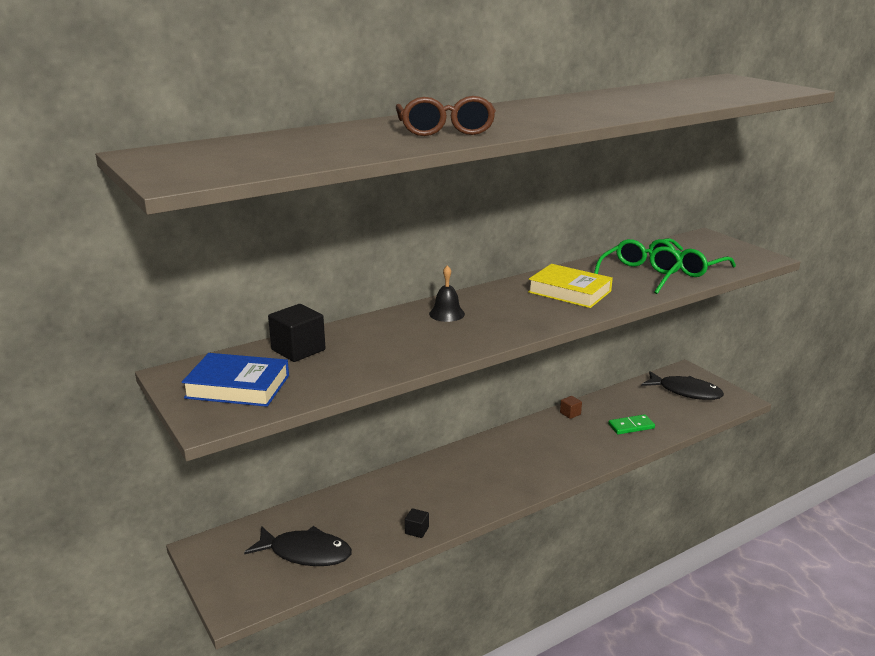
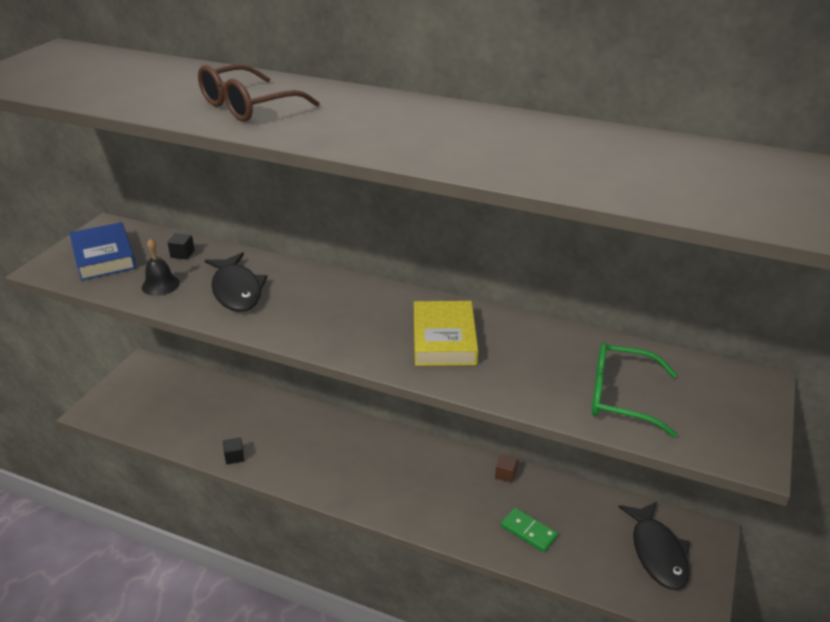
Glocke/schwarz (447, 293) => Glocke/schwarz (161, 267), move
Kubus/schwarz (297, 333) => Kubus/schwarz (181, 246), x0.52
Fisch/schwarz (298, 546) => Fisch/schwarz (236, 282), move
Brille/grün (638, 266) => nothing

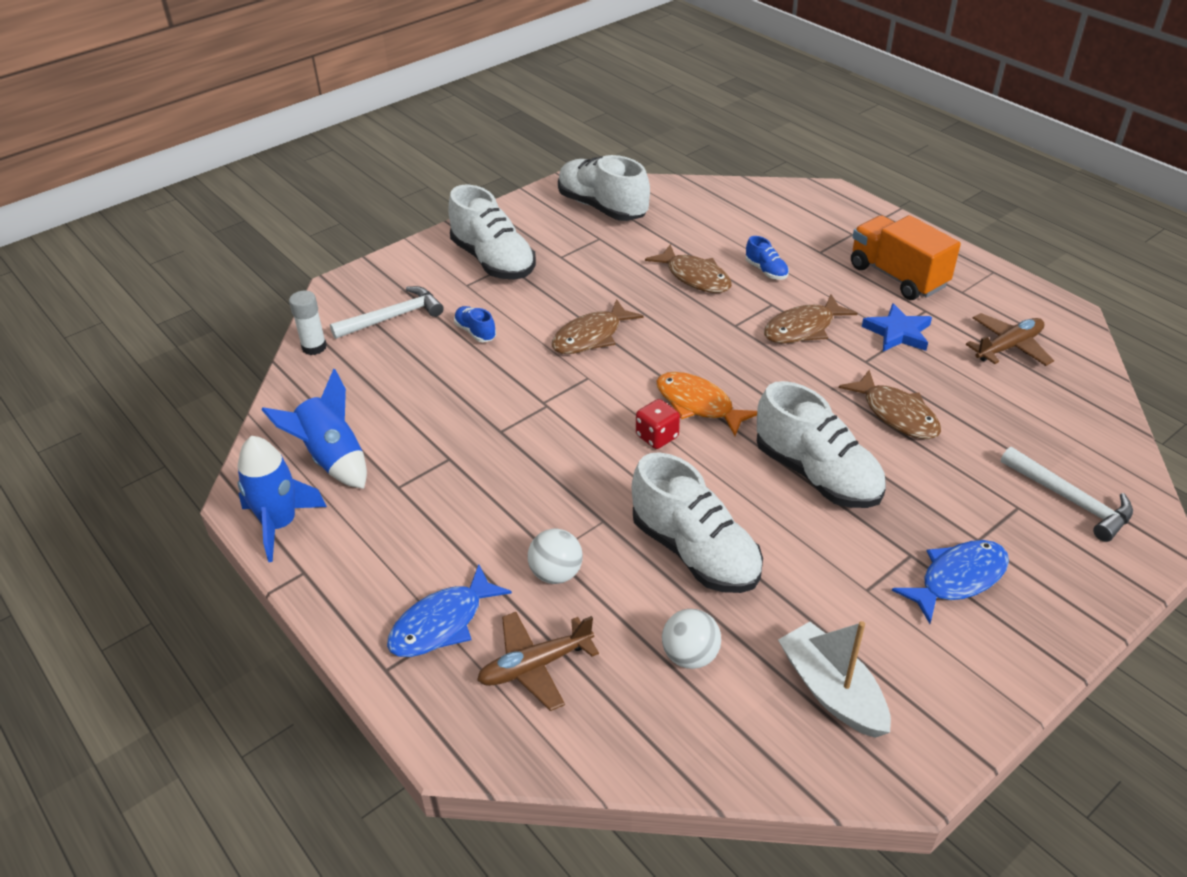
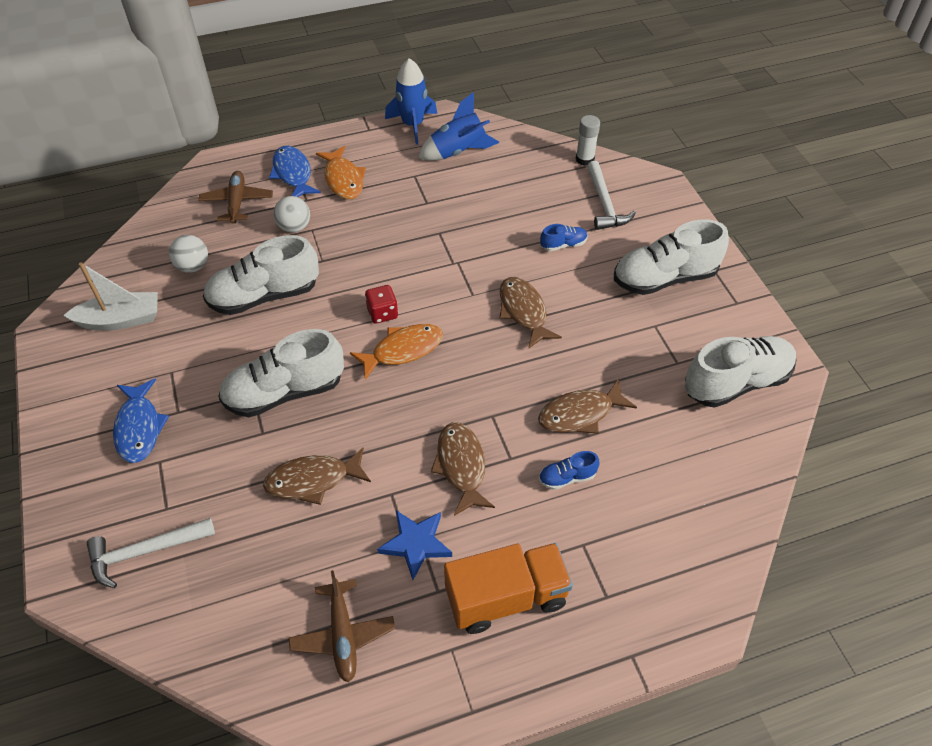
nothing => Fisch/orange (341, 172)

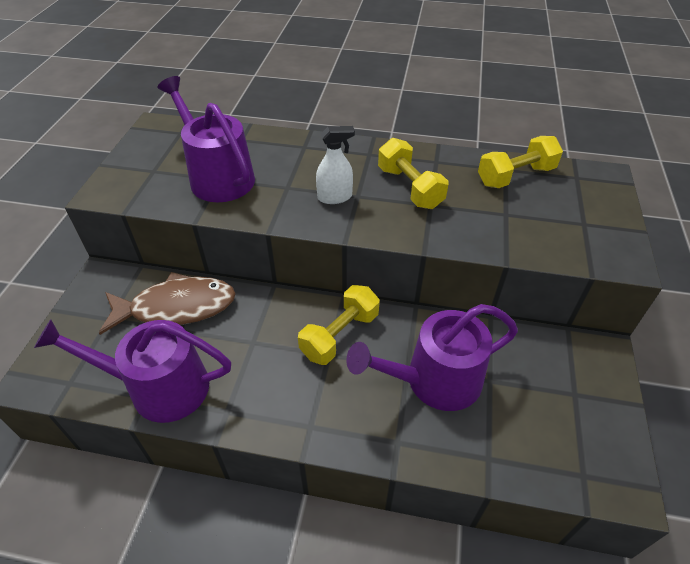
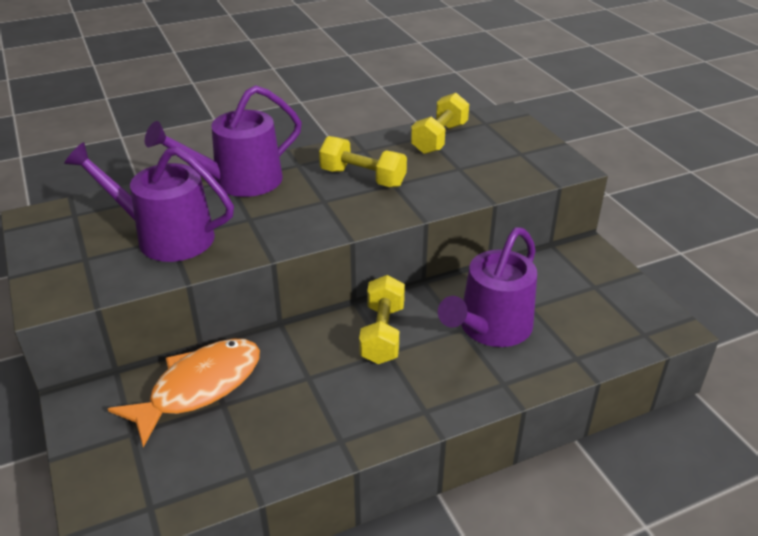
Fisch/braun (167, 303) => Fisch/orange (184, 393)
Gießkanne/lila (132, 371) => Gießkanne/lila (223, 141), move
Sprühflasche/weiß (335, 165) => nothing

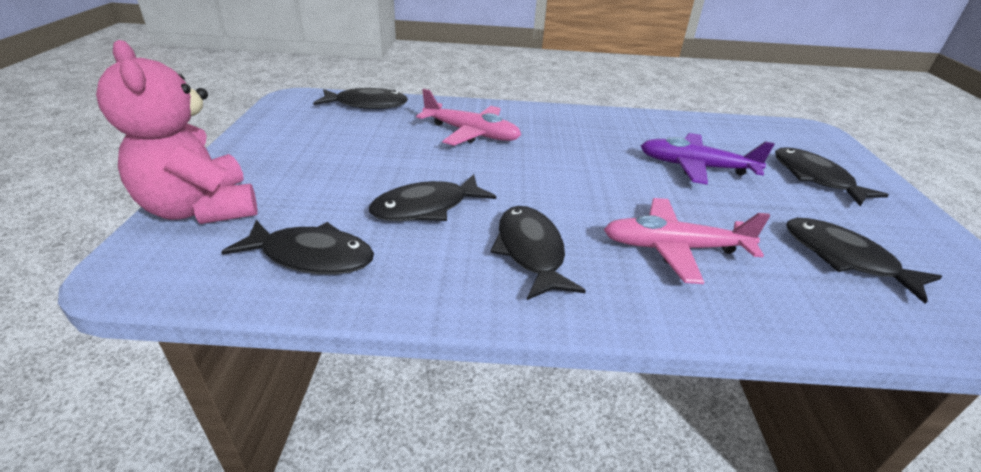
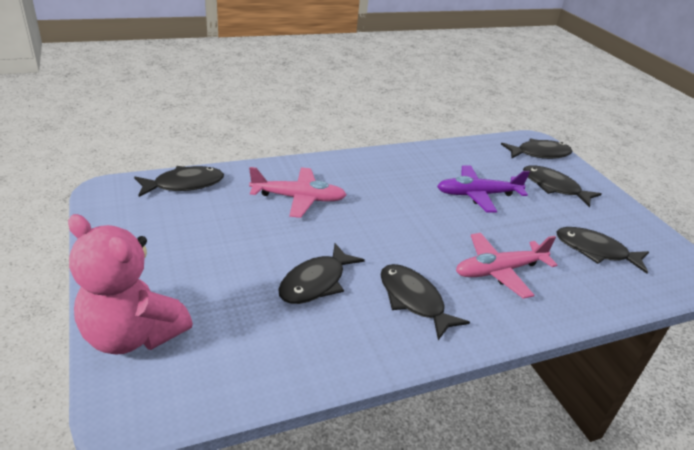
Fisch/schwarz (297, 247) => Fisch/schwarz (537, 149), move

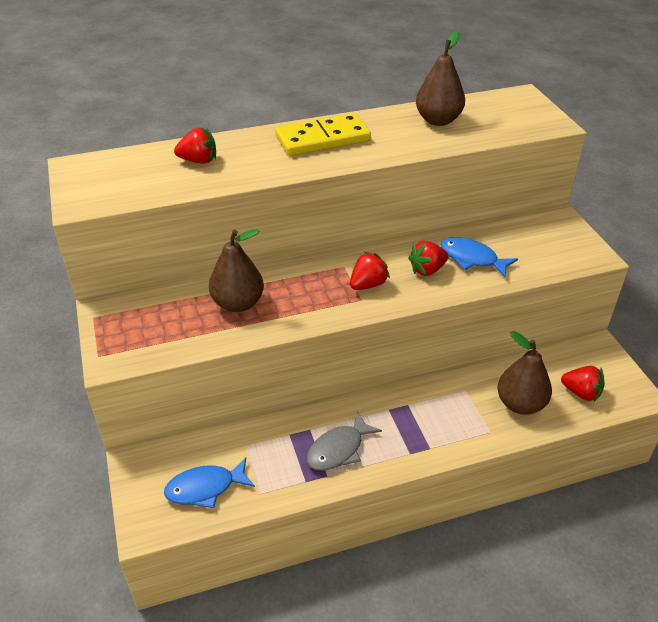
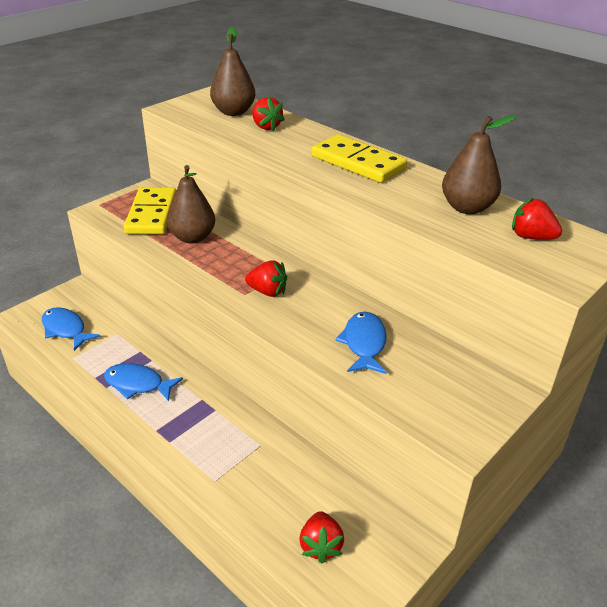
Fisch/grau (344, 441) => Fisch/blau (143, 382)
nothing => Dominostein/gelb (150, 211)
Birne/braun (524, 373) => Birne/braun (232, 71), move
Erdbeere/rot (428, 258) => Erdbeere/rot (537, 218), move

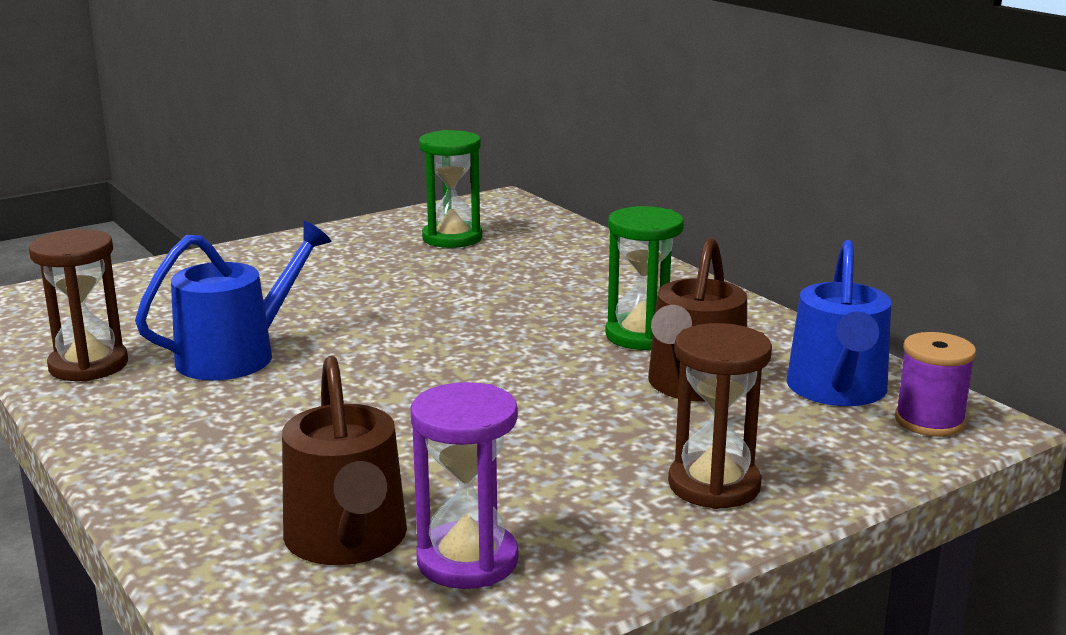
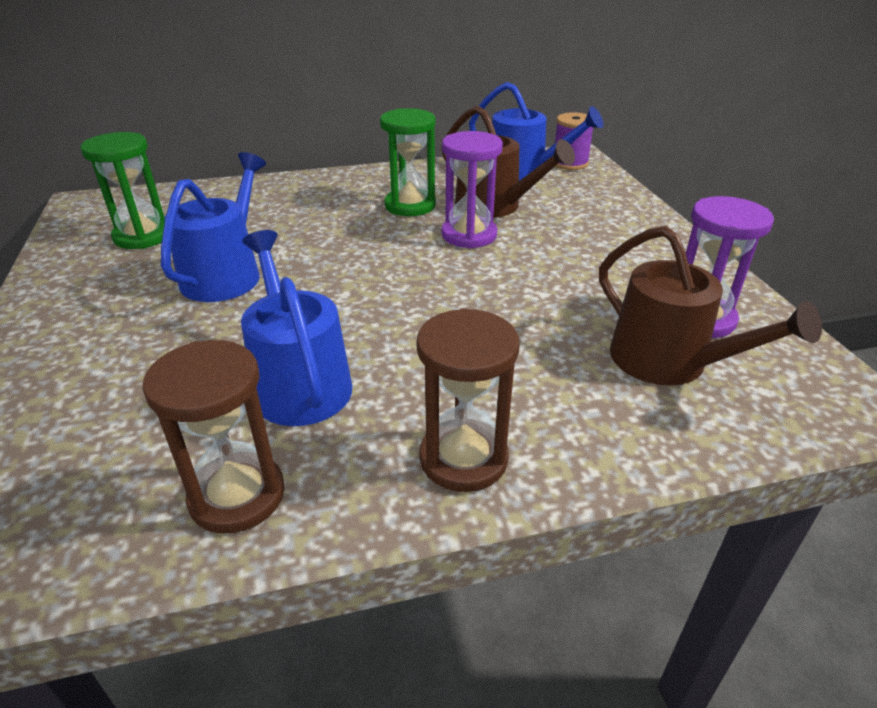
nothing => Gießkanne/blau (213, 227)
Sanduhr/braun (720, 416) => Sanduhr/braun (468, 400), move
nothing => Sanduhr/lila (472, 189)
Gießkanne/braun (344, 460) => Gießkanne/braun (710, 306), 45 degrees clockwise

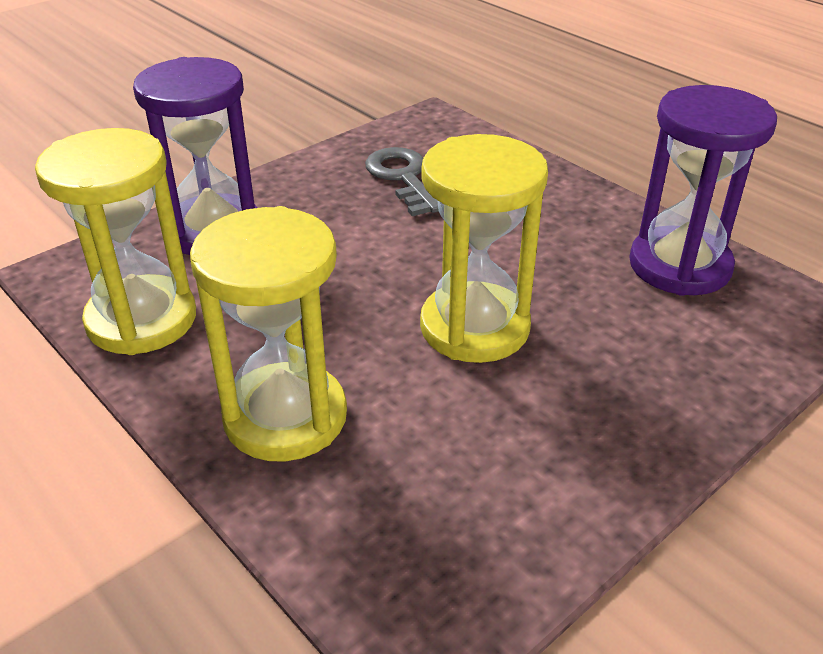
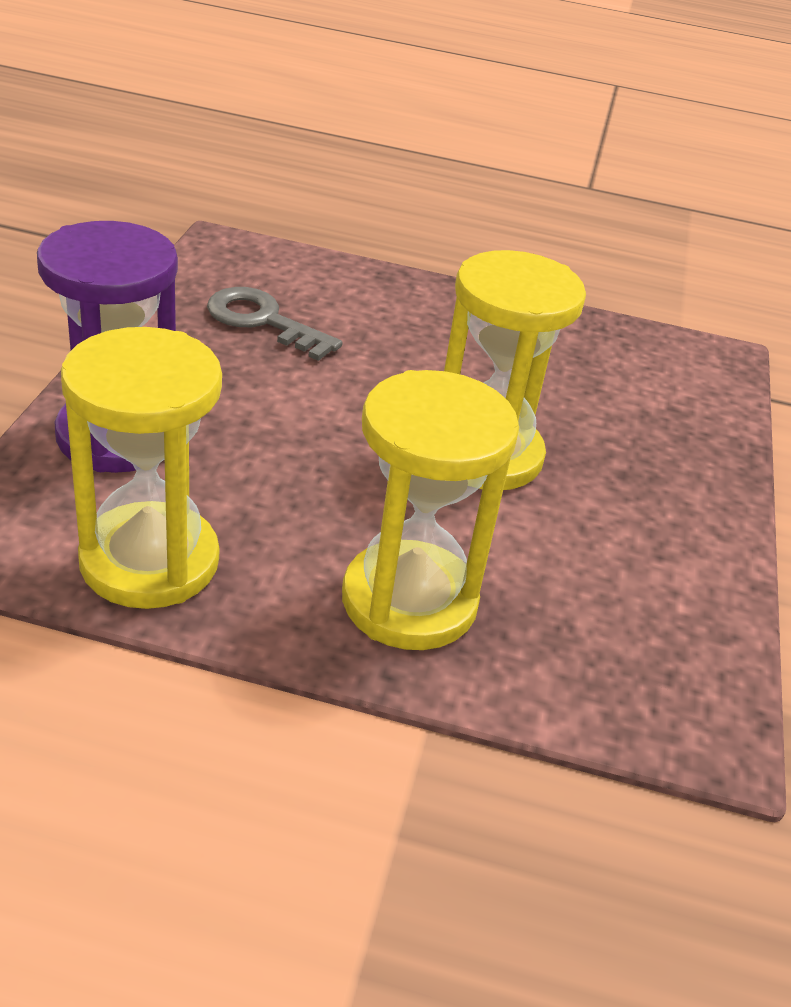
Sanduhr/lila (703, 190) => nothing

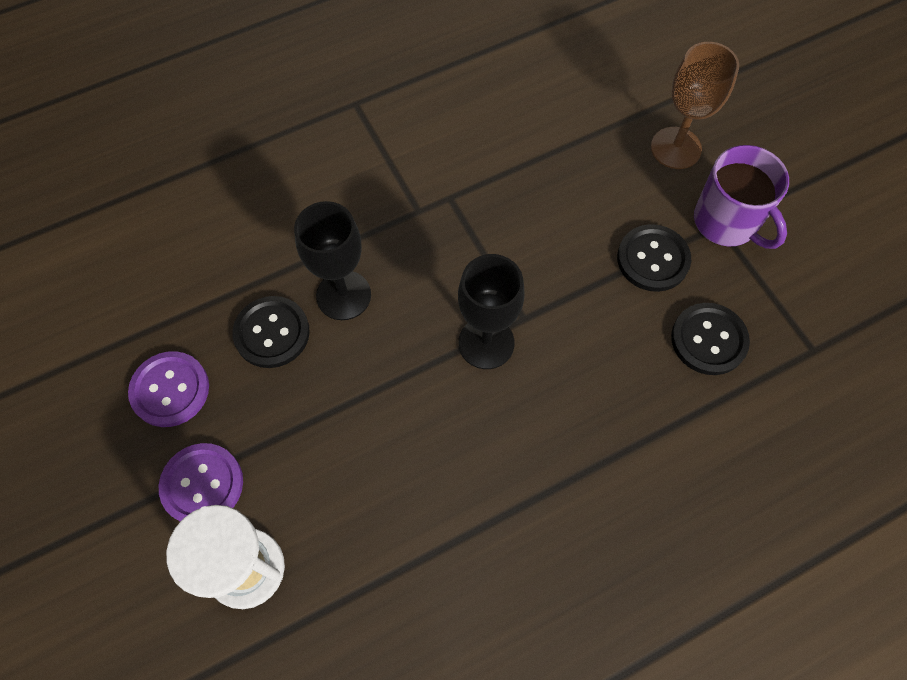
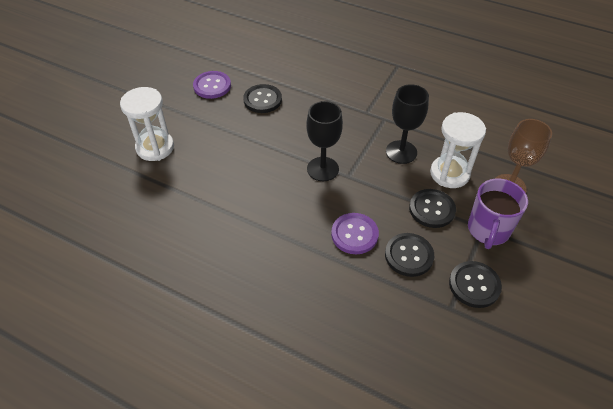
Knopf/lila (201, 482) => Knopf/lila (355, 233), move
Kelch/schwarz (332, 260) => Kelch/schwarz (407, 124), move
nothing => Sanduhr/weiß (458, 150)
nothing => Knopf/schwarz (475, 284)

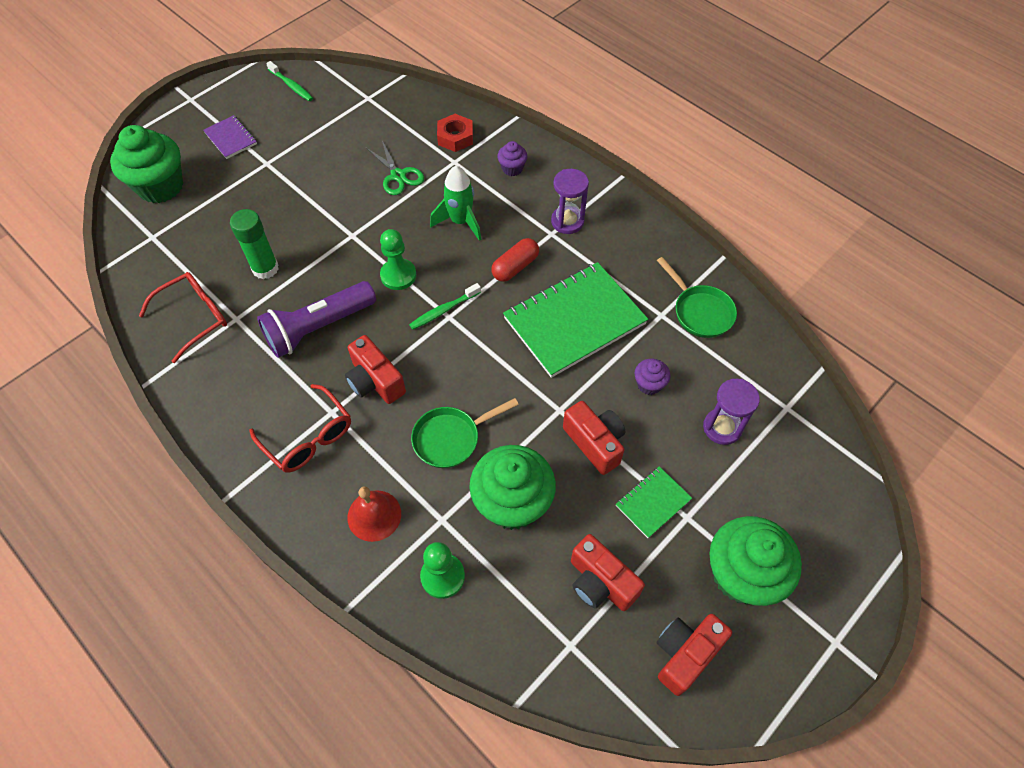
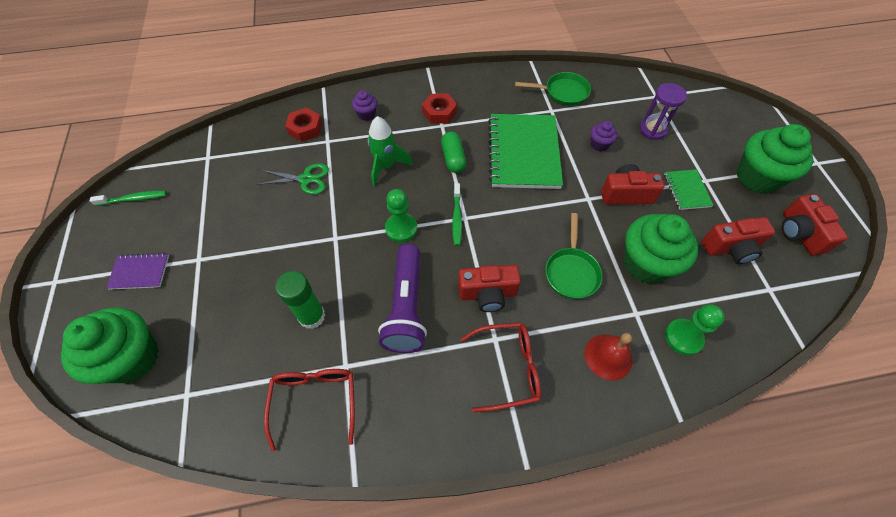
Sanduhr/lila (570, 201) => Sechskantmutter/rot (439, 109)
Kapsel/rot (515, 260) => Kapsel/grün (453, 152)

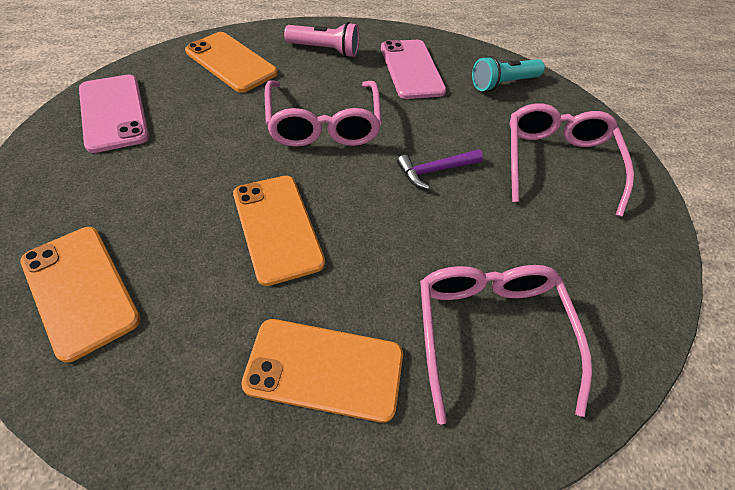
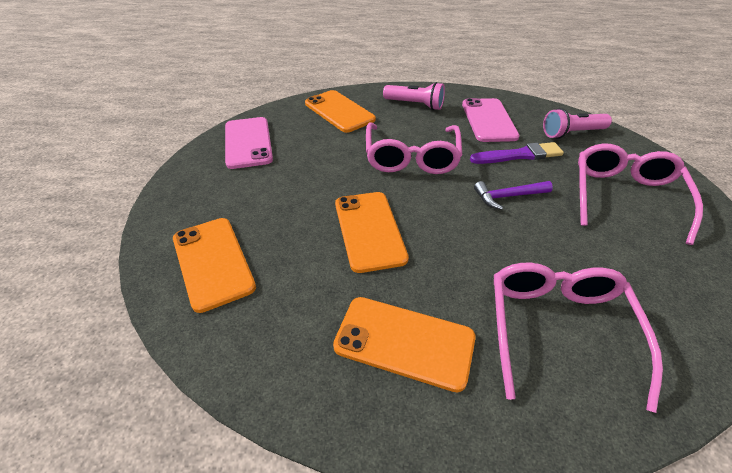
nothing => Pinsel/lila (517, 153)
Taschenlampe/türkis (508, 74) => Taschenlampe/rosa (577, 123)

